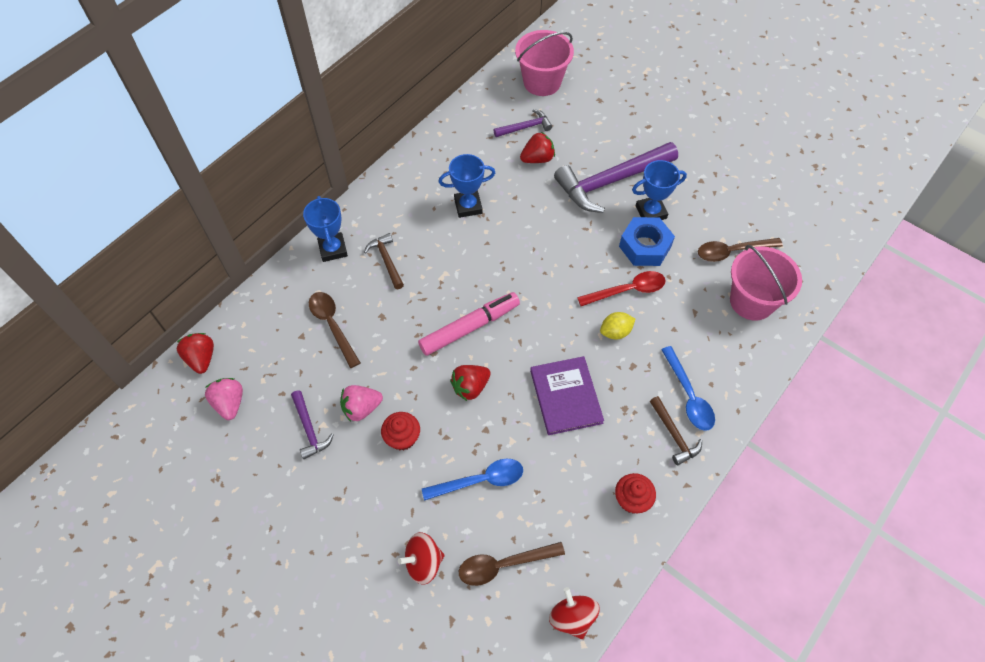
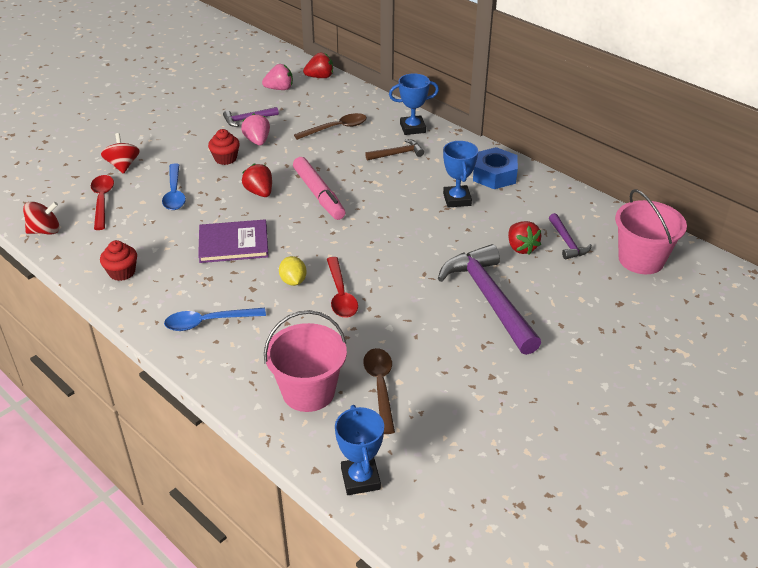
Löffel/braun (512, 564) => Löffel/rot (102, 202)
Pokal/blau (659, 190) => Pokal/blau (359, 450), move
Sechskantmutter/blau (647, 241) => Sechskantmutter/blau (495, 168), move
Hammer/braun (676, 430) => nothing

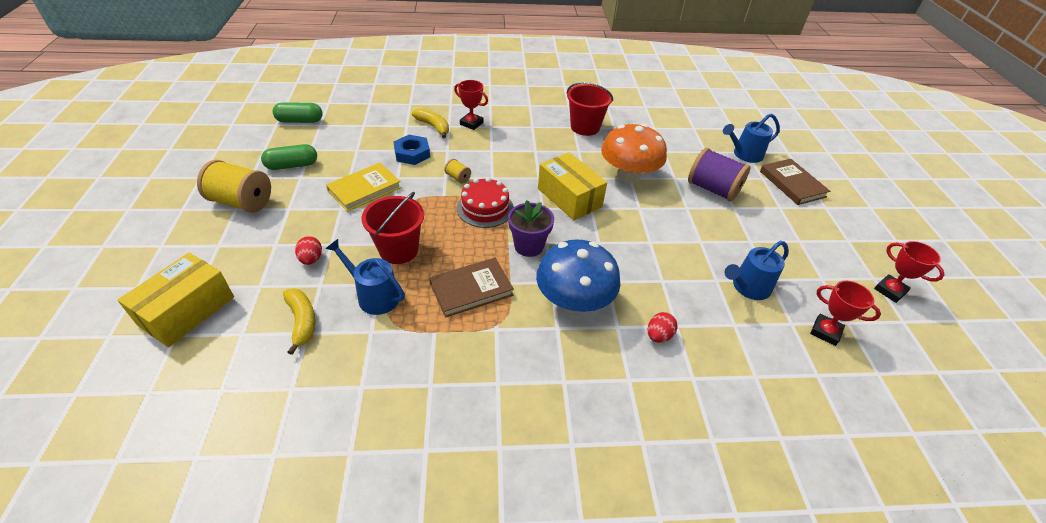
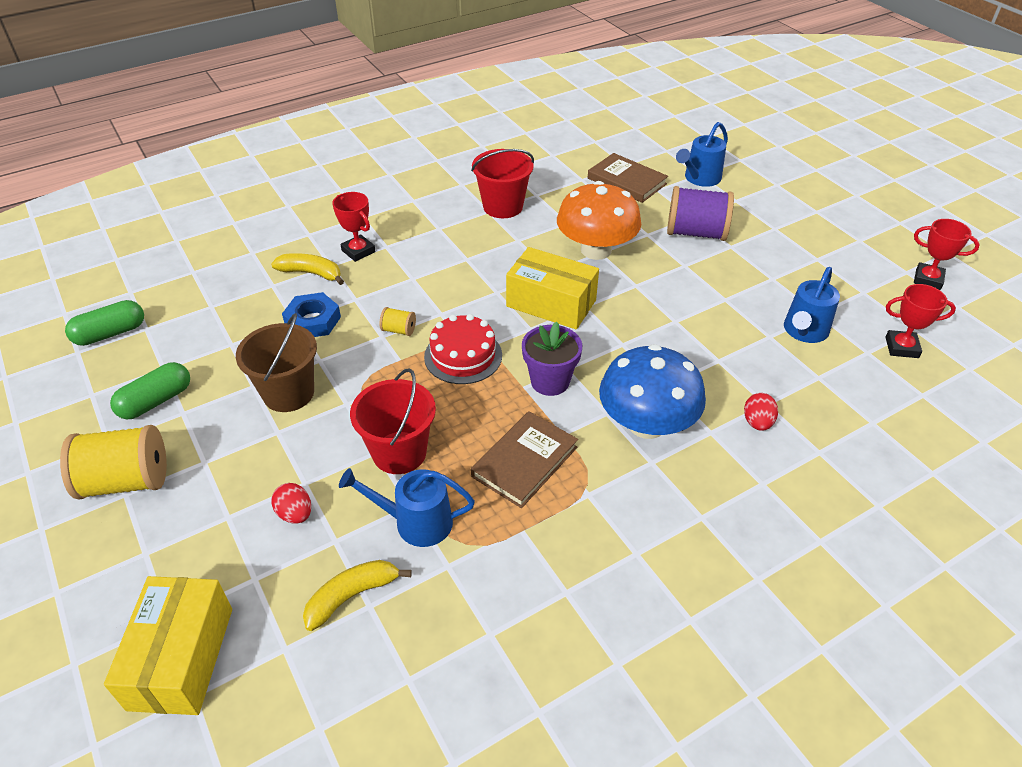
Buch/gelb (363, 187) => Eimer/braun (276, 362)
Banane/gelb (299, 321) => Banane/gelb (357, 595), 75 degrees counterclockwise
Pokal/rot (471, 105) => Pokal/rot (354, 227), 45 degrees clockwise
Buch/braun (795, 182) => Buch/braun (628, 178), move

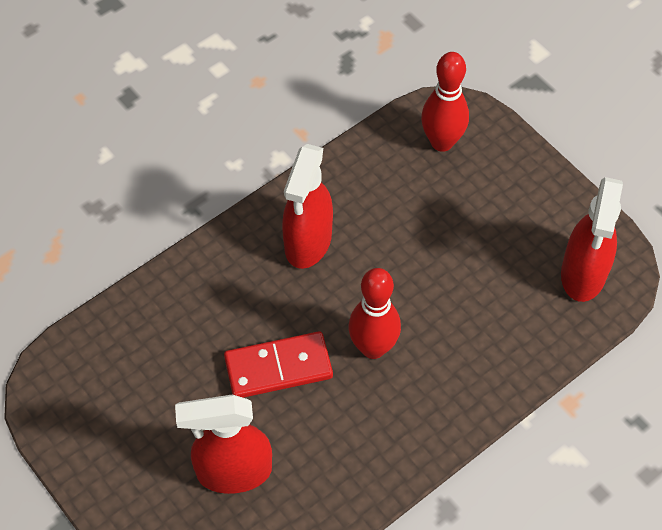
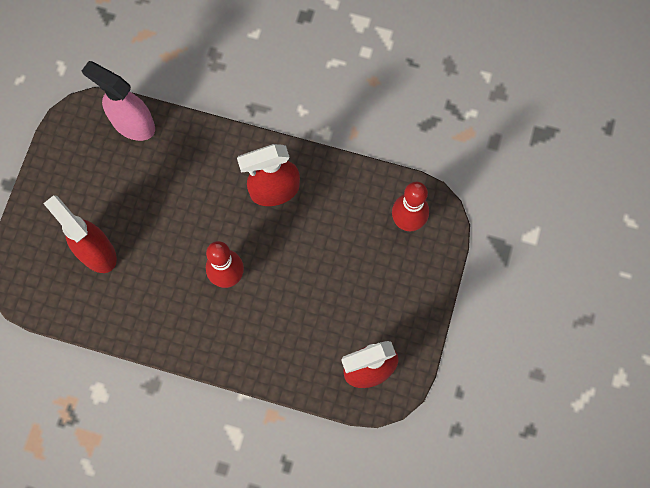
nothing => Sprühflasche/rosa (118, 101)
Dominostein/rot (278, 364) => nothing

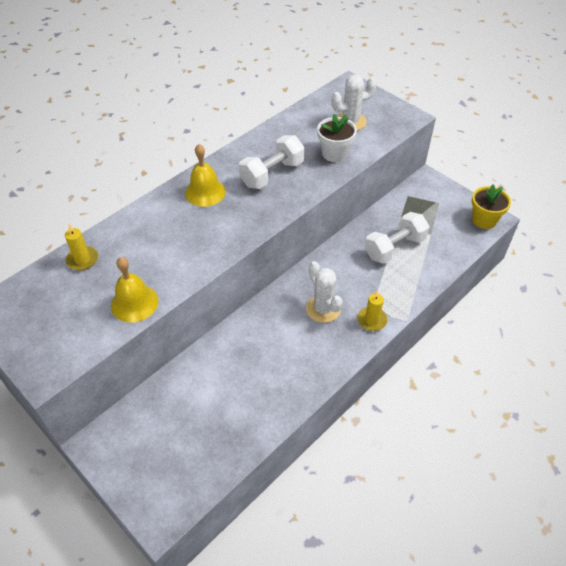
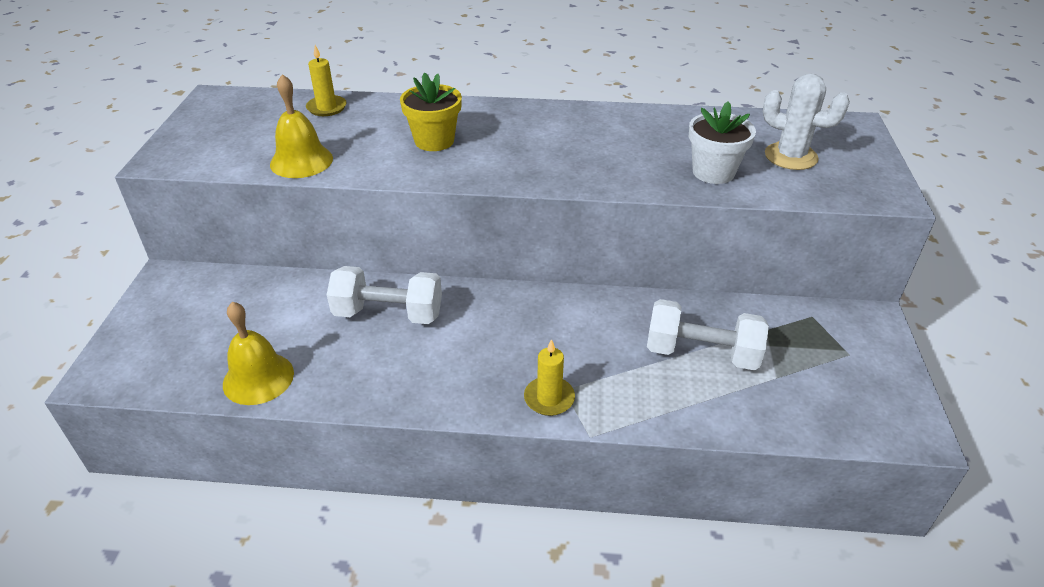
Glocke/gelb (205, 175) => Glocke/gelb (258, 353), move
Hantel/weiß (272, 162) => Hantel/weiß (384, 295), move
Blumentopf/gelb (491, 207) => Blumentopf/gelb (431, 111), move
Kaktus/weiß (324, 292) => nothing

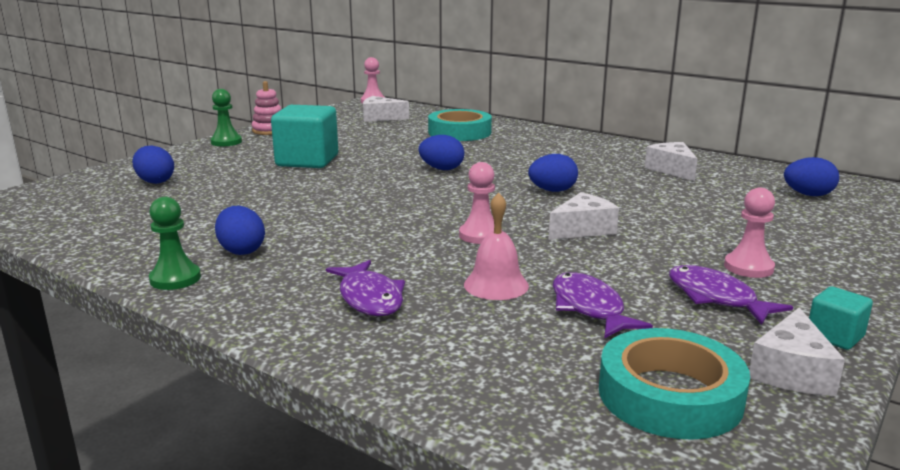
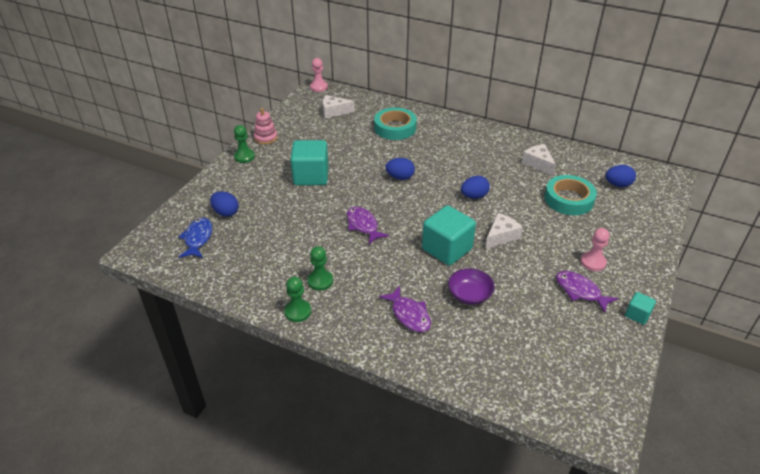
nothing => Fisch/blau (195, 238)
Ei/blau (240, 230) => Bauer/grün (320, 268)
Fisch/lila (603, 305) => Fisch/lila (368, 225), move
Bauer/rosa (480, 203) => Kubus/türkis (449, 235)
Glocke/rosa (496, 246) => Schüssel/lila (471, 286)
Klebeband/türkis (674, 384) => Klebeband/türkis (570, 195), move
Käse/weiß (797, 352) => nothing

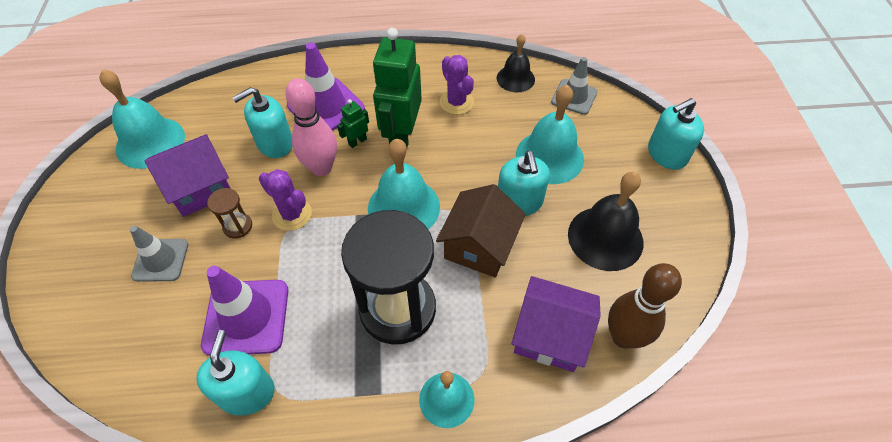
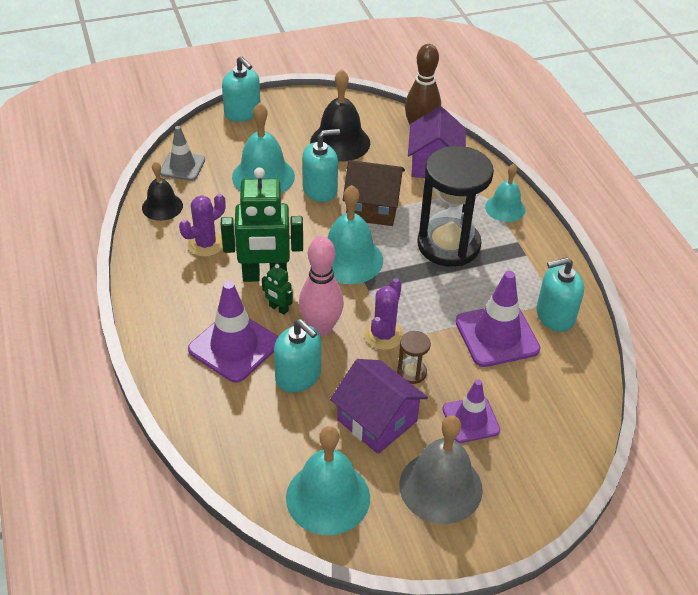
nothing => Glocke/grau (441, 470)
Leitkegel/grau (159, 254) => Leitkegel/lila (471, 411)

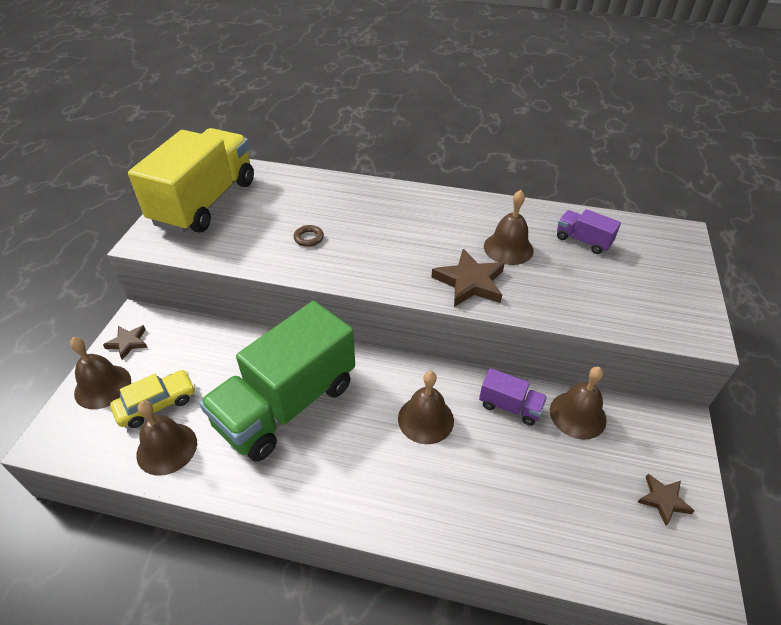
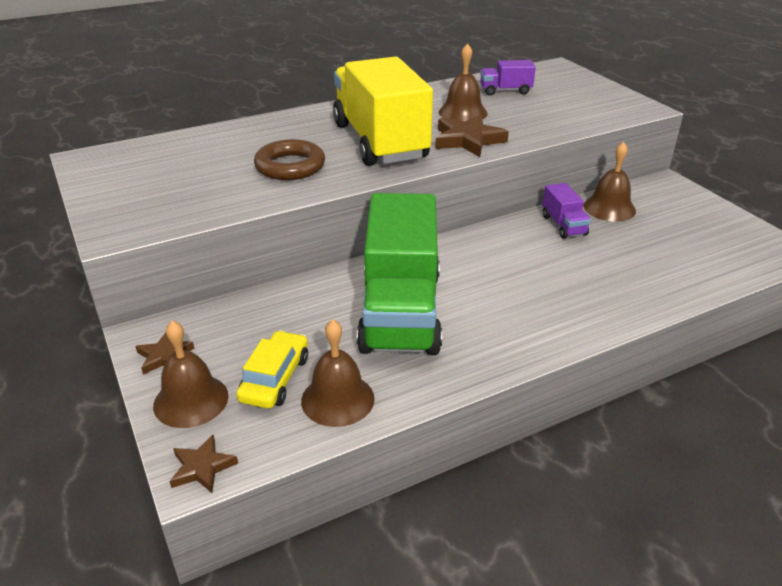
Stern/braun (666, 500) => Stern/braun (204, 463), move
Ring/braun (309, 236) => Ring/braun (289, 159), x2.03
Lastwagen/gelb (191, 180) => Lastwagen/gelb (383, 111), move
Lastwagen/lila (513, 397) => Lastwagen/lila (566, 211), 90 degrees clockwise
Glocke/braun (426, 407) => nothing

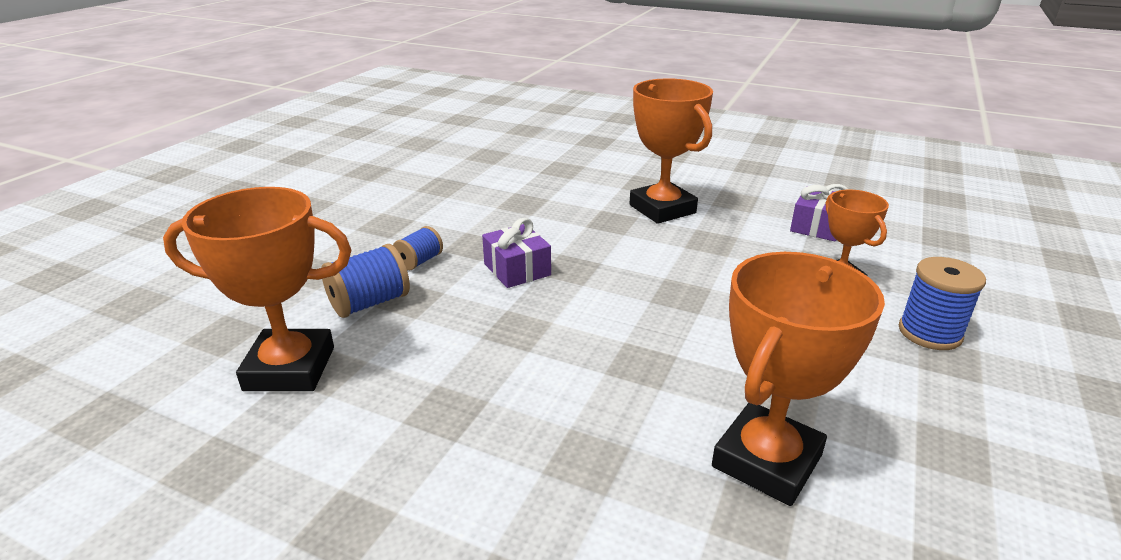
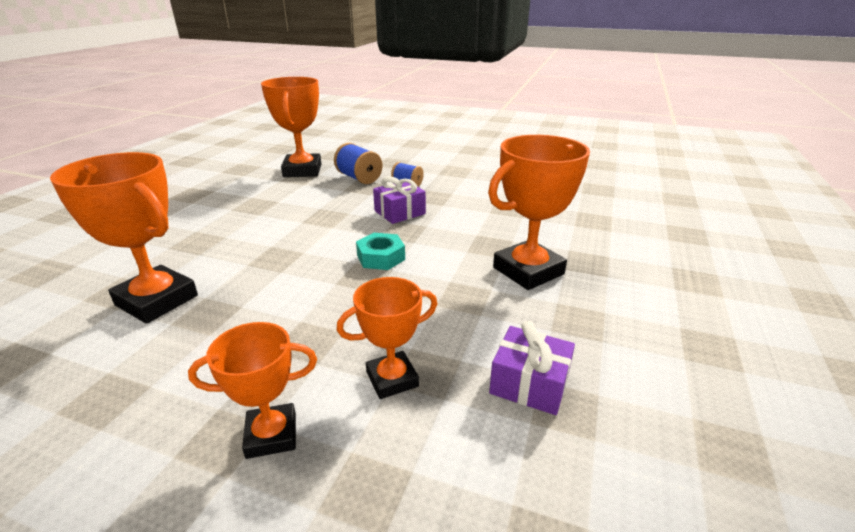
Garnrolle/blau (942, 303) => Pokal/orange (252, 390)
nothing => Sechskantmutter/türkis (380, 251)

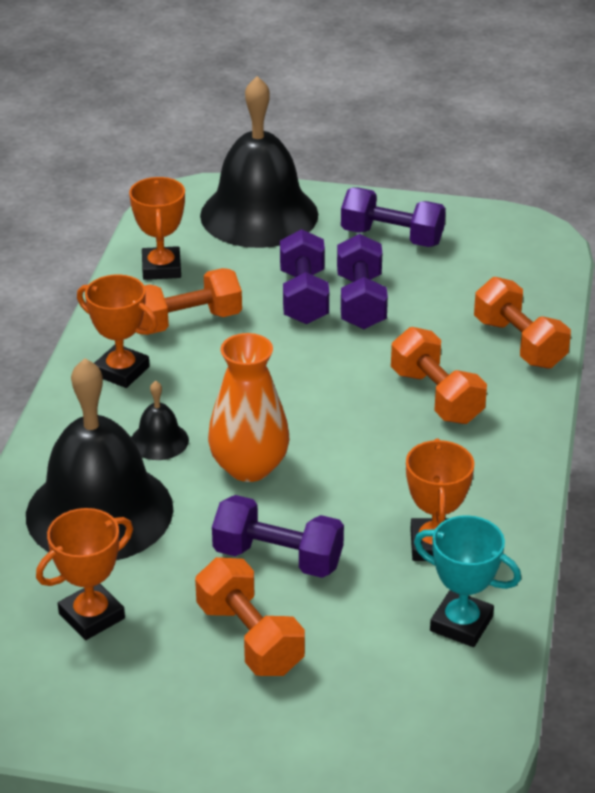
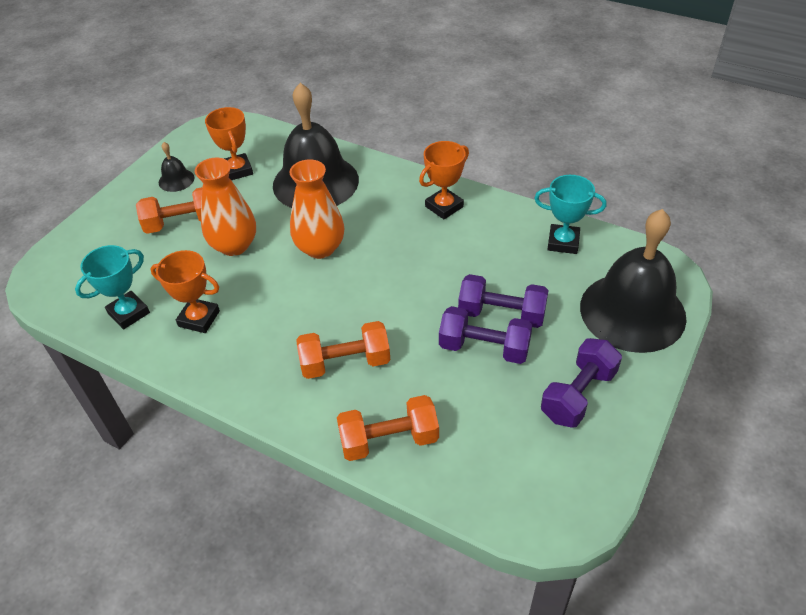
Glocke/schwarz (160, 420) => Glocke/schwarz (176, 167), move
Hantel/lila (278, 536) => Vase/orange (225, 207)
Pokal/orange (157, 228) => Pokal/türkis (570, 214)
Hantel/orange (190, 301) => nothing

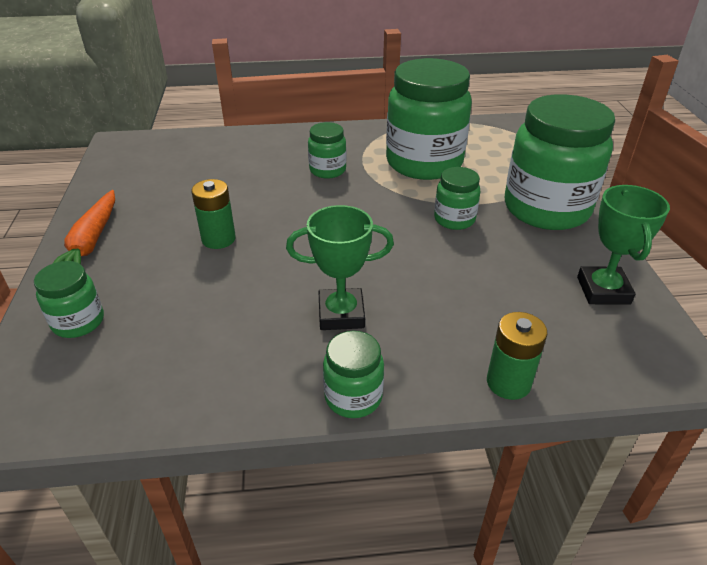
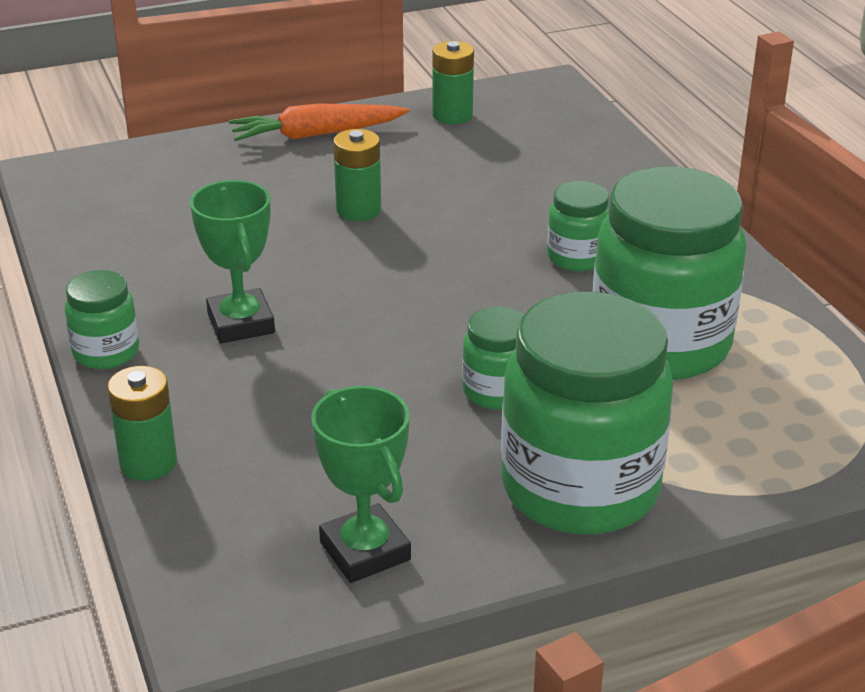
Pokal/grün (623, 245) => Pokal/grün (361, 484), 75 degrees clockwise
nothing => Batterie/grün (453, 82)
Einmachglas/grün (69, 299) => nothing

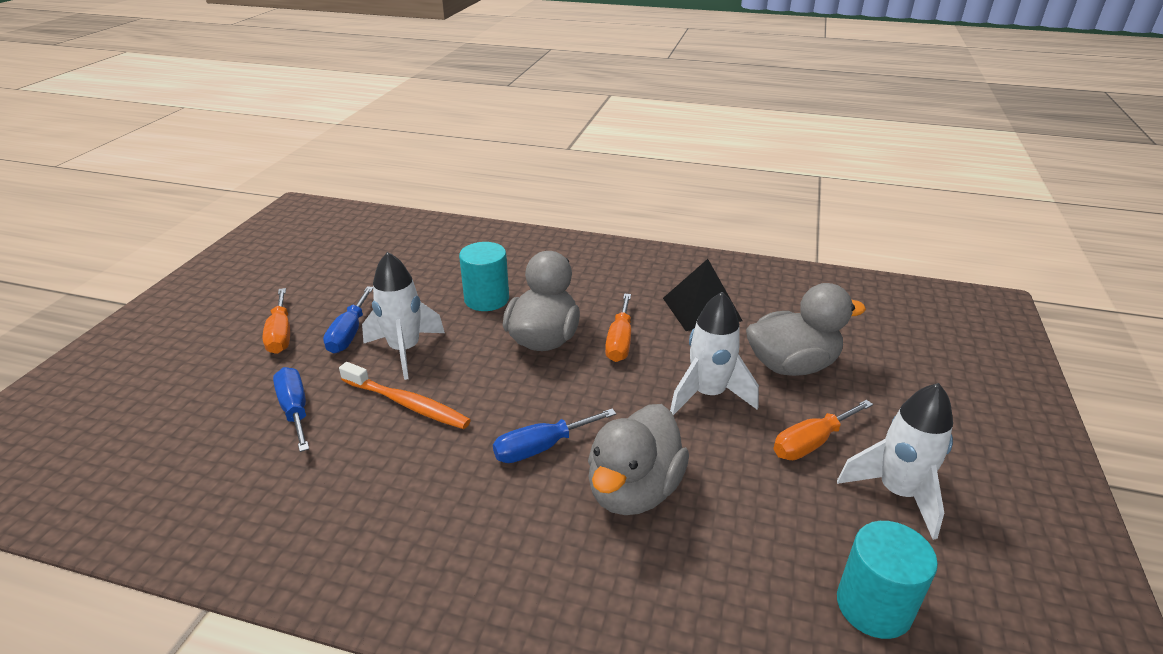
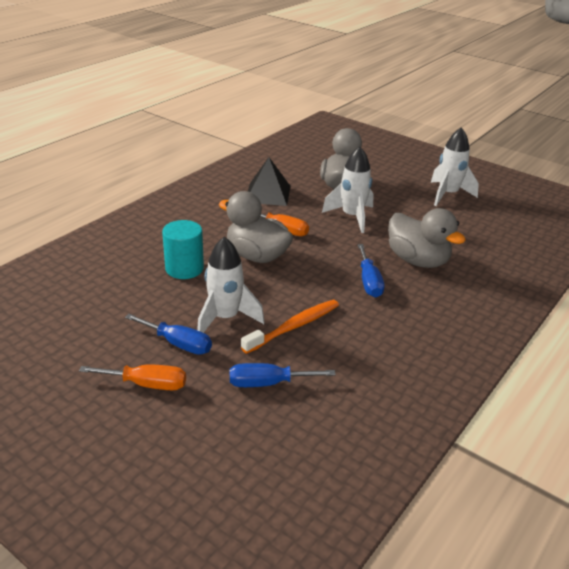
Schraubenzieher/orange (823, 430) => nothing
Vollzylinder/türkis (887, 580) => nothing

